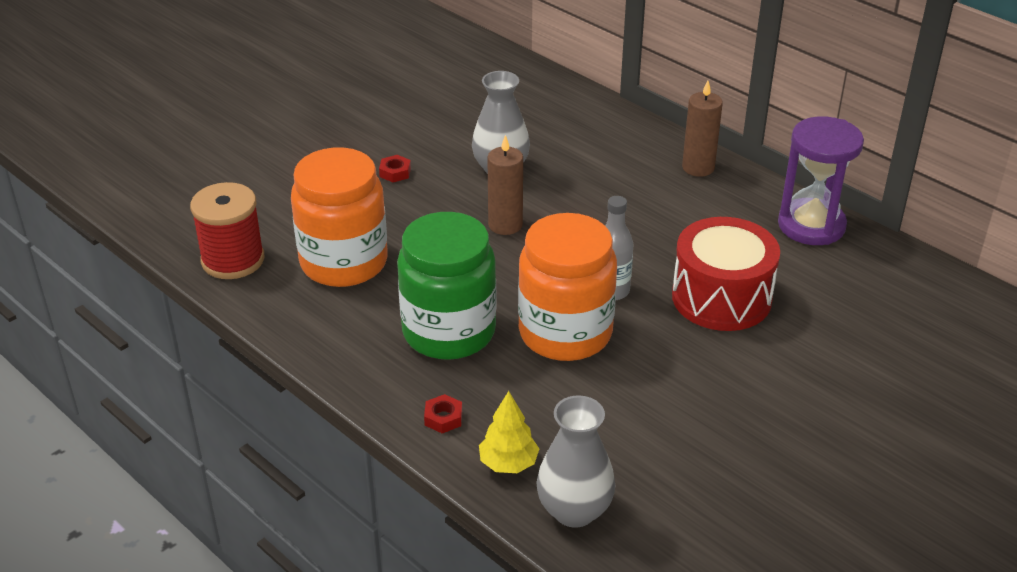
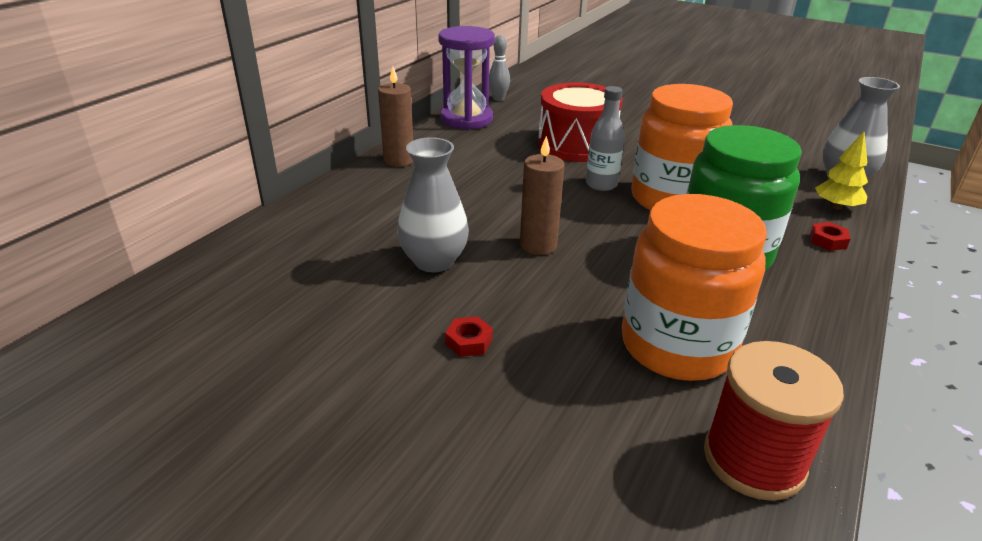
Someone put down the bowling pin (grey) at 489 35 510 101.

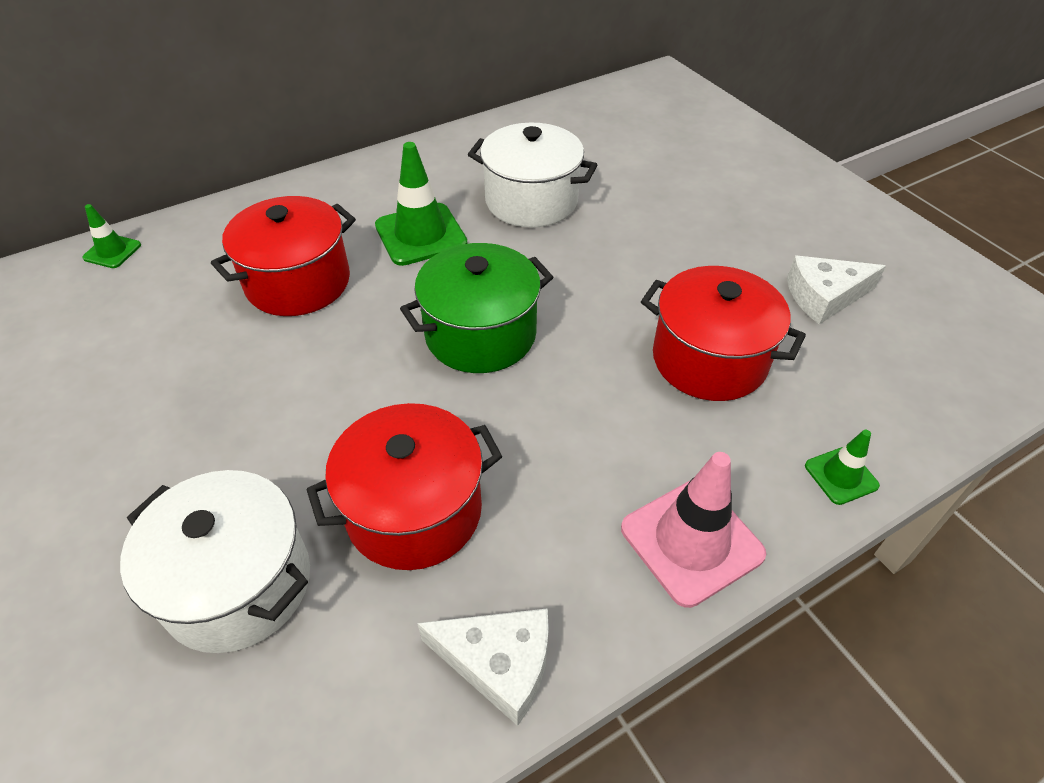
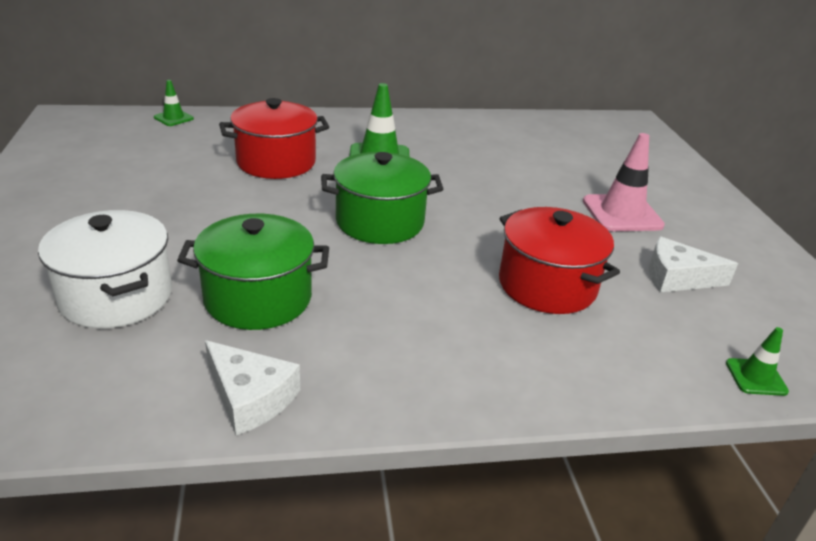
Someone repainted the pot (red) at 306 403 502 570, which became the pot (green) at 177 214 329 330. Someone took away the pot (white) at 468 122 597 228. Someone carried the traffic cone (pink) from 621 452 766 608 to 583 133 665 231. Someone carried the traffic cone (green) from 805 430 880 505 to 726 327 789 396.

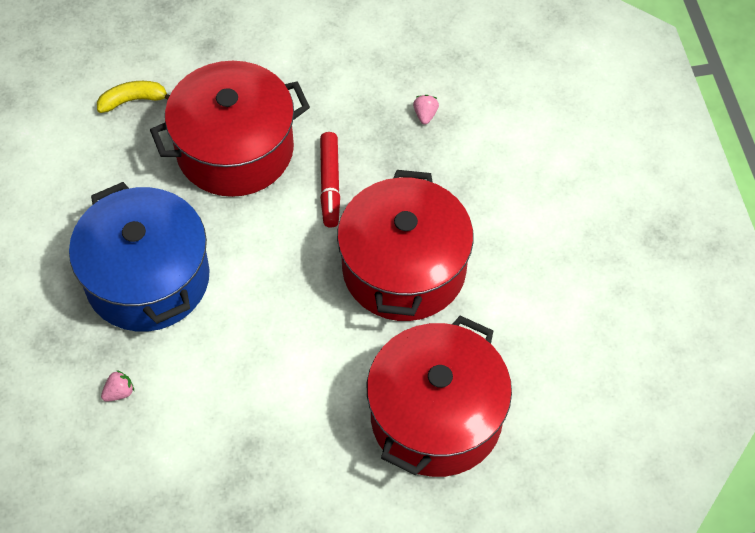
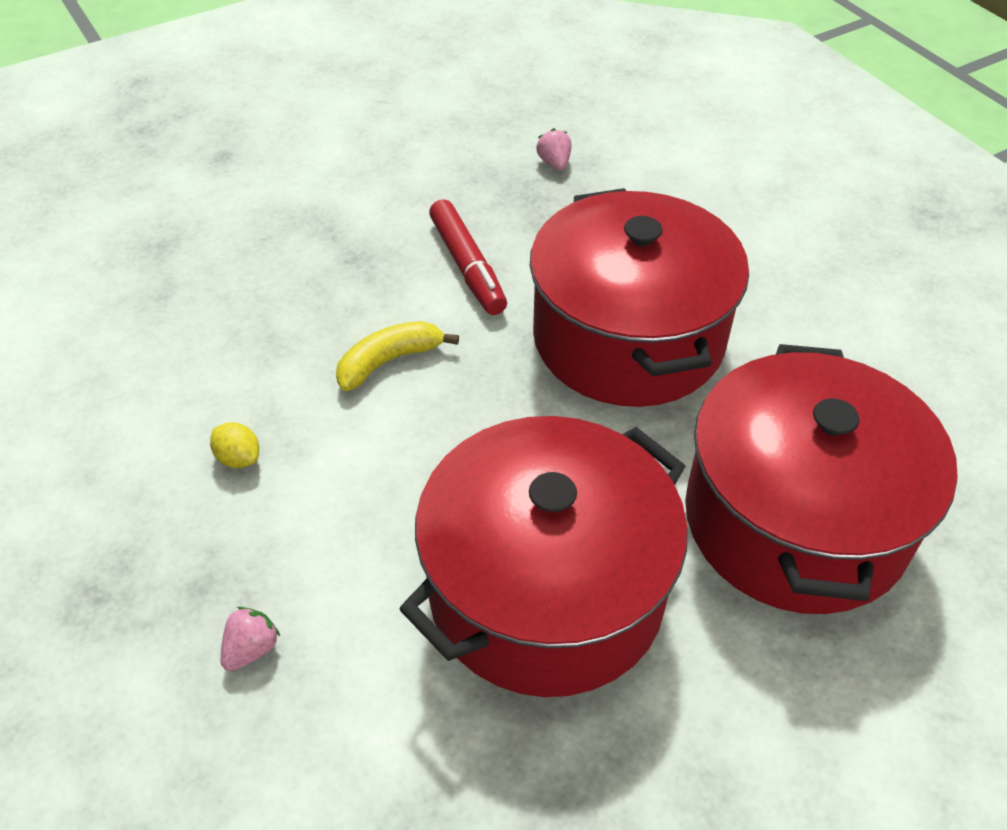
Someone swapped the pot (blue) at 69 182 210 332 for the lemon (yellow) at 210 422 259 468. Someone carried the banana (yellow) from 97 81 170 113 to 336 321 459 391. Someone carried the pot (red) from 150 61 310 197 to 400 416 688 697.

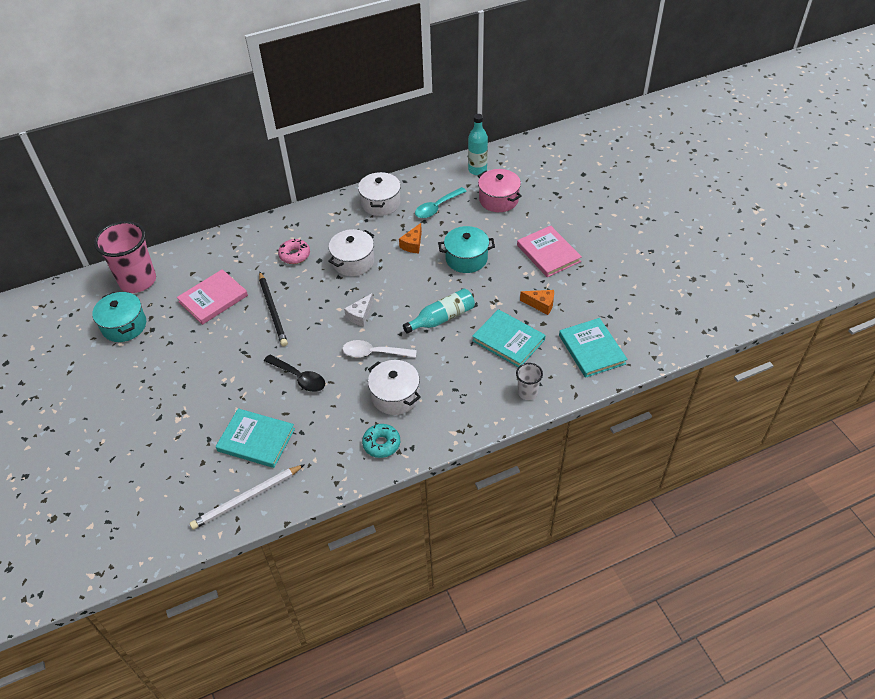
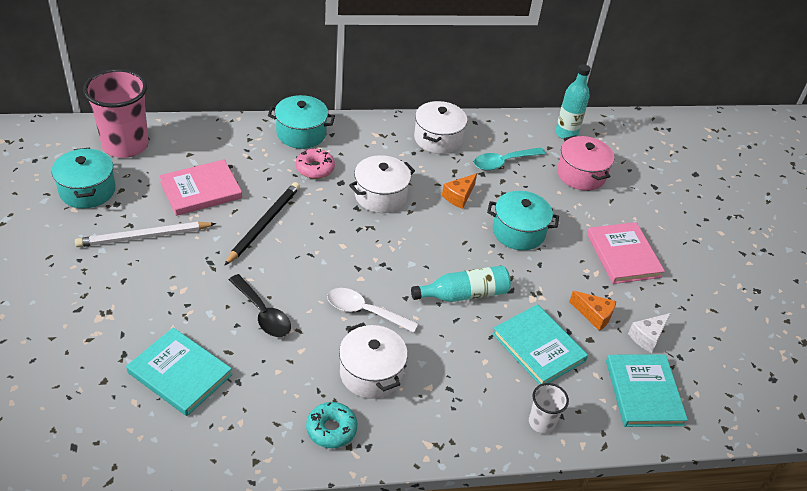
Someone carried the pencil (white) from 189 464 305 530 to 75 222 216 247. Someone rotated the pencil (black) at 259 271 288 347 by 150 degrees counterclockwise. Someone carried the cheese (white) from 344 293 373 326 to 628 313 671 353. Someone put down the pot (turquoise) at 268 95 335 149.

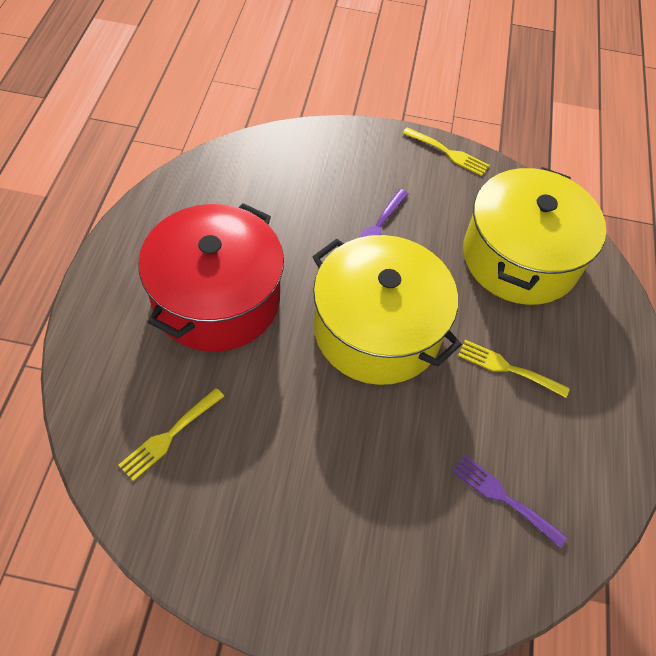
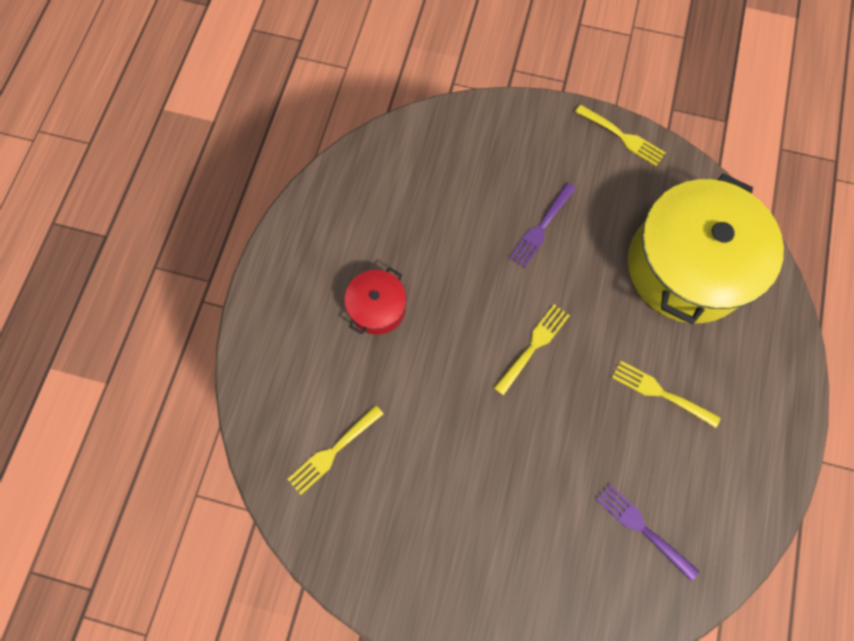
Someone scaled the pot (red) at 138 203 284 352 by 0.46. Someone swapped the pot (yellow) at 313 235 462 385 for the fork (yellow) at 494 304 570 396.

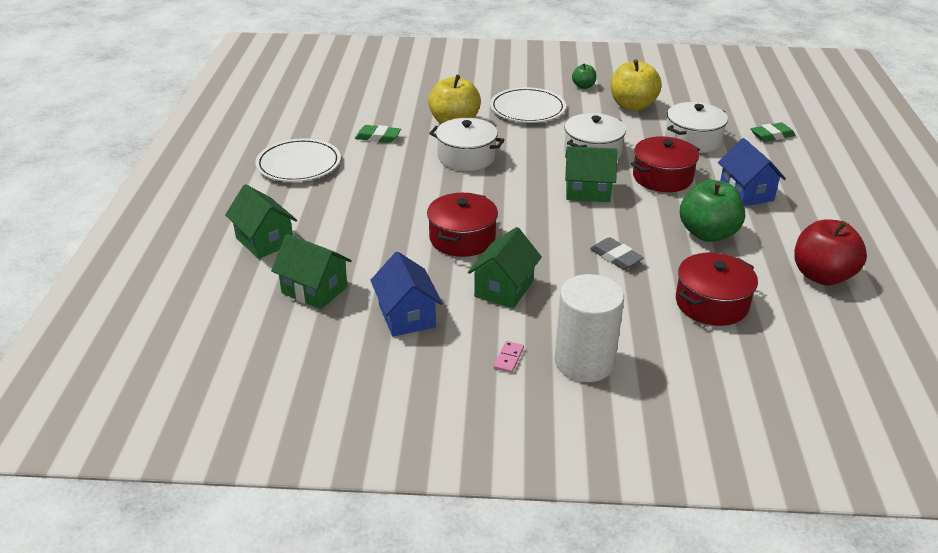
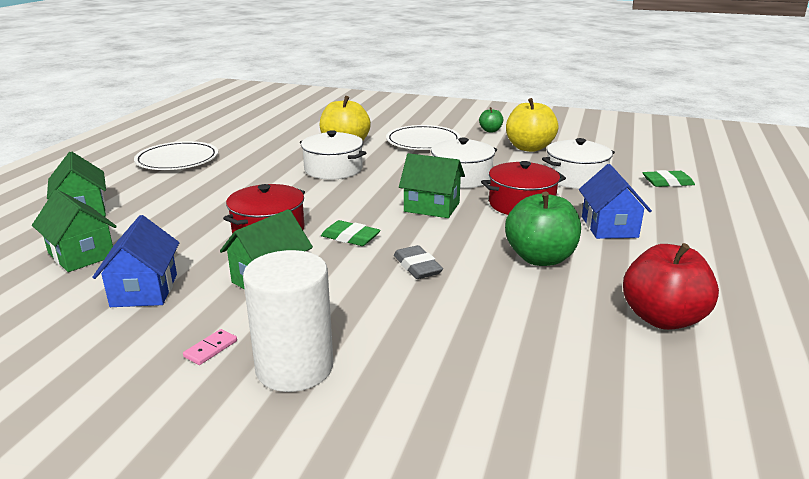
Someone carried the eraser (green) from 355 125 401 143 to 321 220 380 246. Someone took away the pot (red) at 676 253 758 326.

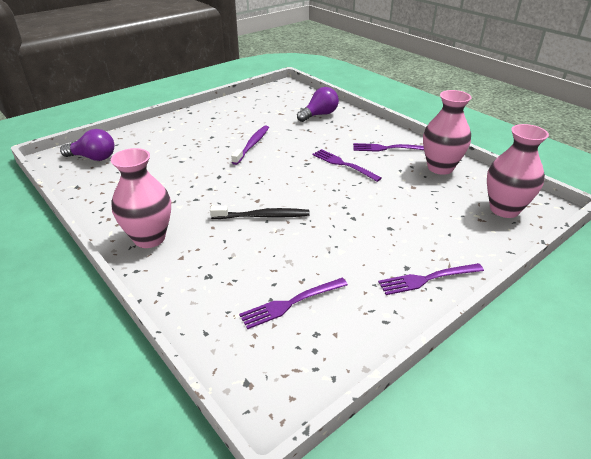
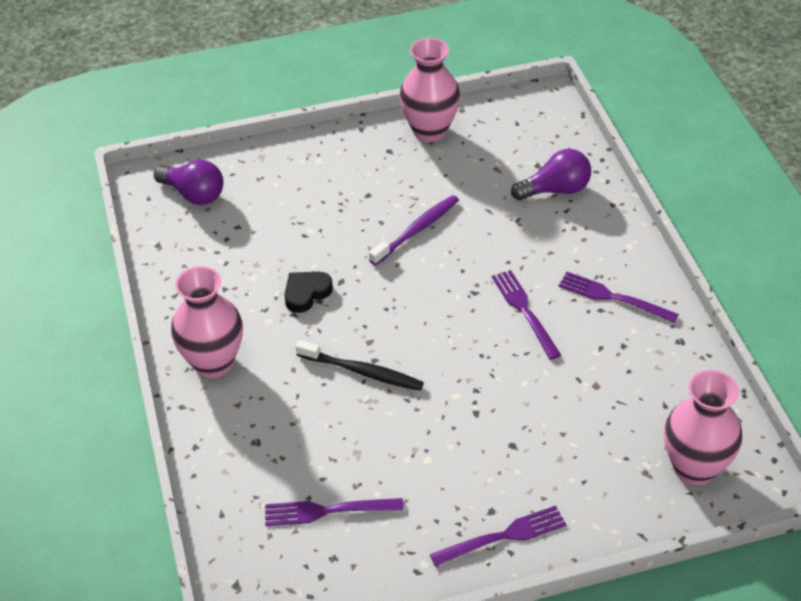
Someone rotated the fork (purple) at 378 263 484 295 by 150 degrees clockwise. Someone carried the vase (pink) from 423 90 472 175 to 399 38 460 142. Someone put down the heart (black) at 284 272 333 313.

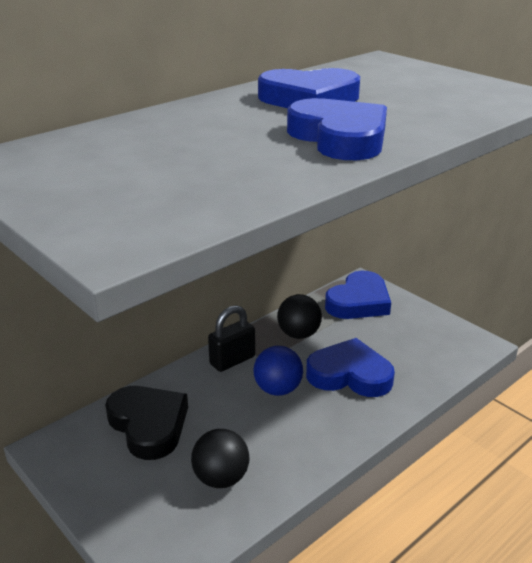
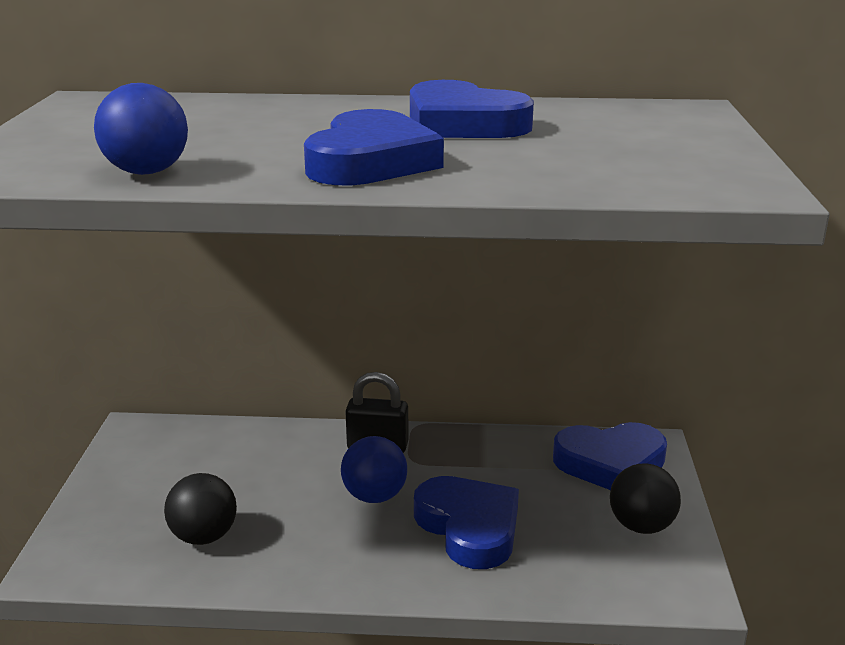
Someone took away the heart (black) at 105 386 188 460. Someone carried the ball (black) from 277 294 322 339 to 610 463 681 534. Someone put down the ball (blue) at 94 83 188 175.

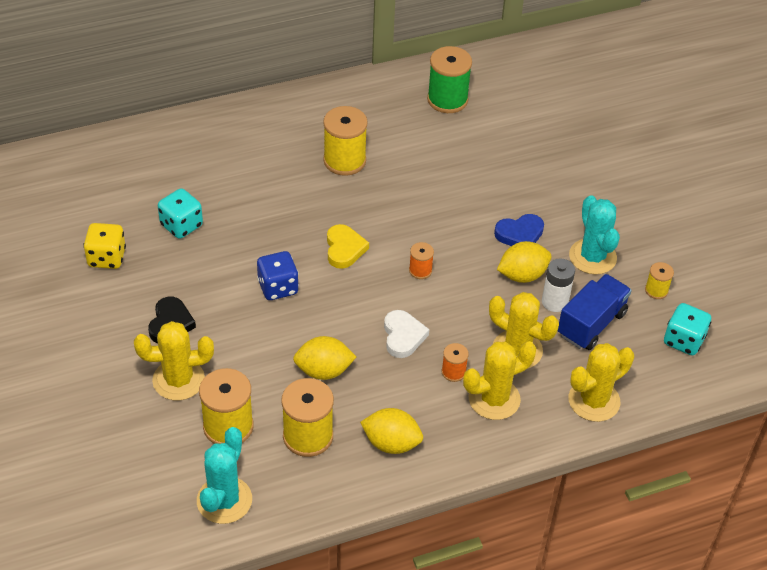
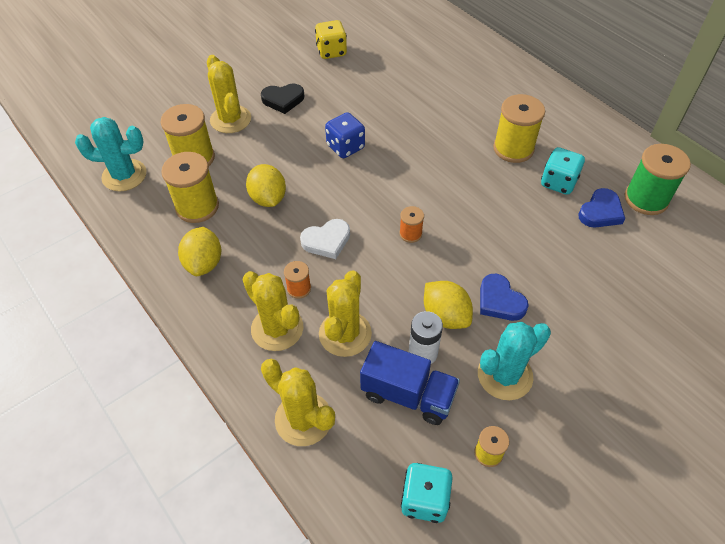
Someone carried the dice (turquoise) from 158 188 203 239 to 541 147 585 195. Someone took away the heart (yellow) at 327 224 369 269. Someone put down the heart (blue) at 578 188 625 228.

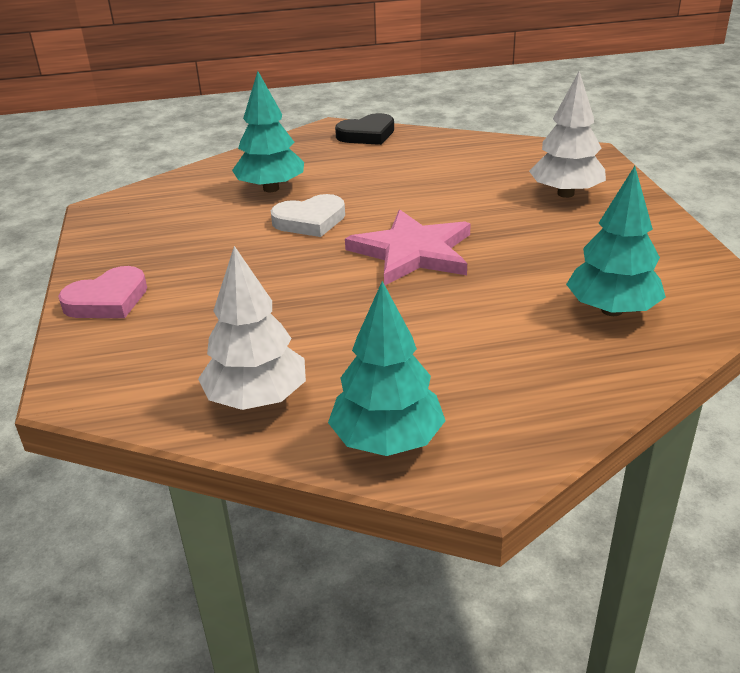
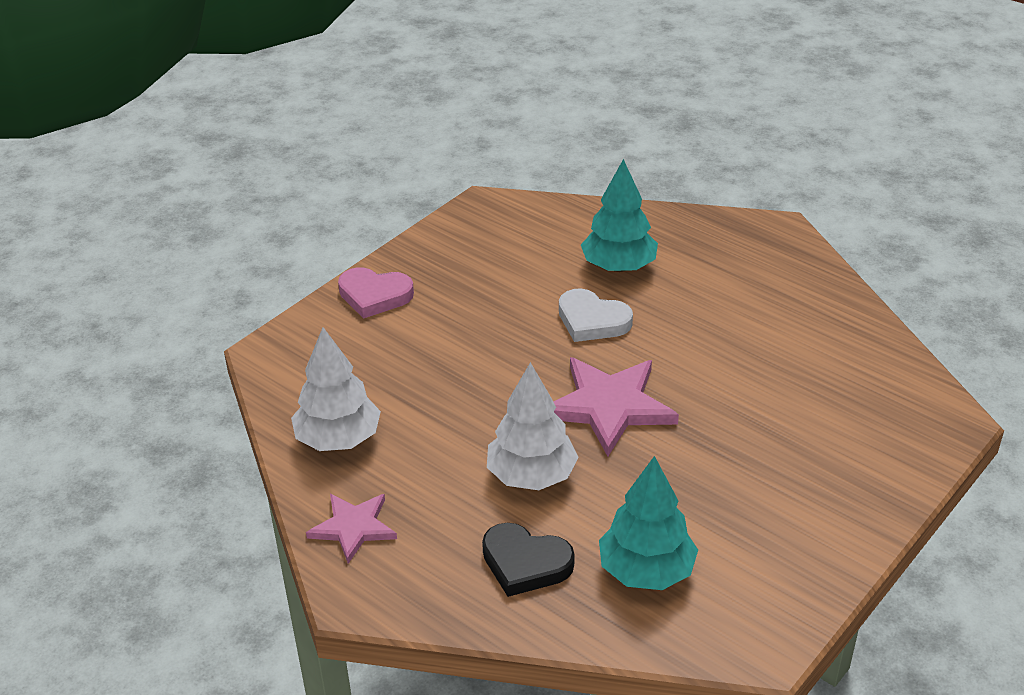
Someone swapped the tree (turquoise) at 328 281 446 456 for the star (pink) at 306 494 397 564. Someone carried the heart (black) from 335 113 394 145 to 482 523 575 597. Someone carried the tree (white) from 529 71 606 198 to 487 362 579 490.

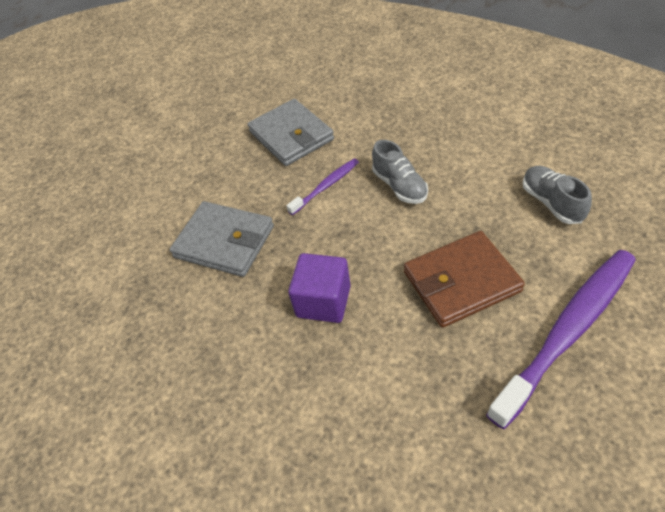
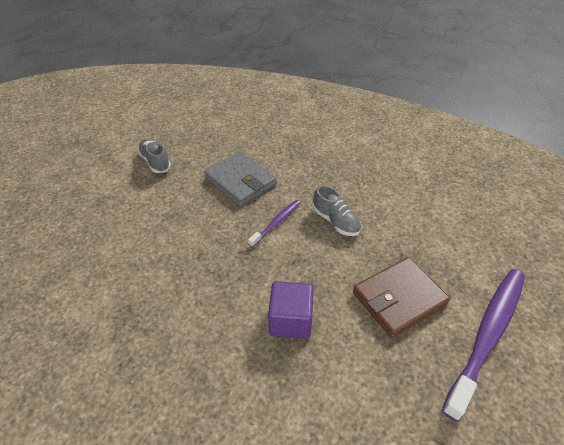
Someone took away the wallet (grey) at 170 201 274 277. Someone carried the shoe (grey) from 523 166 592 224 to 137 139 171 173.

